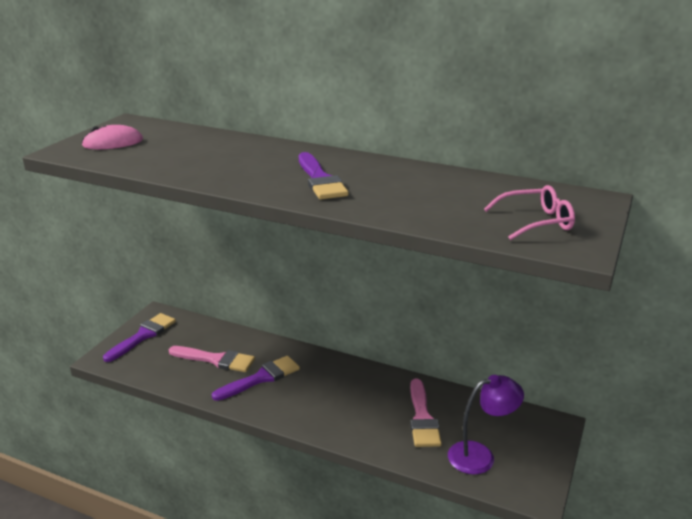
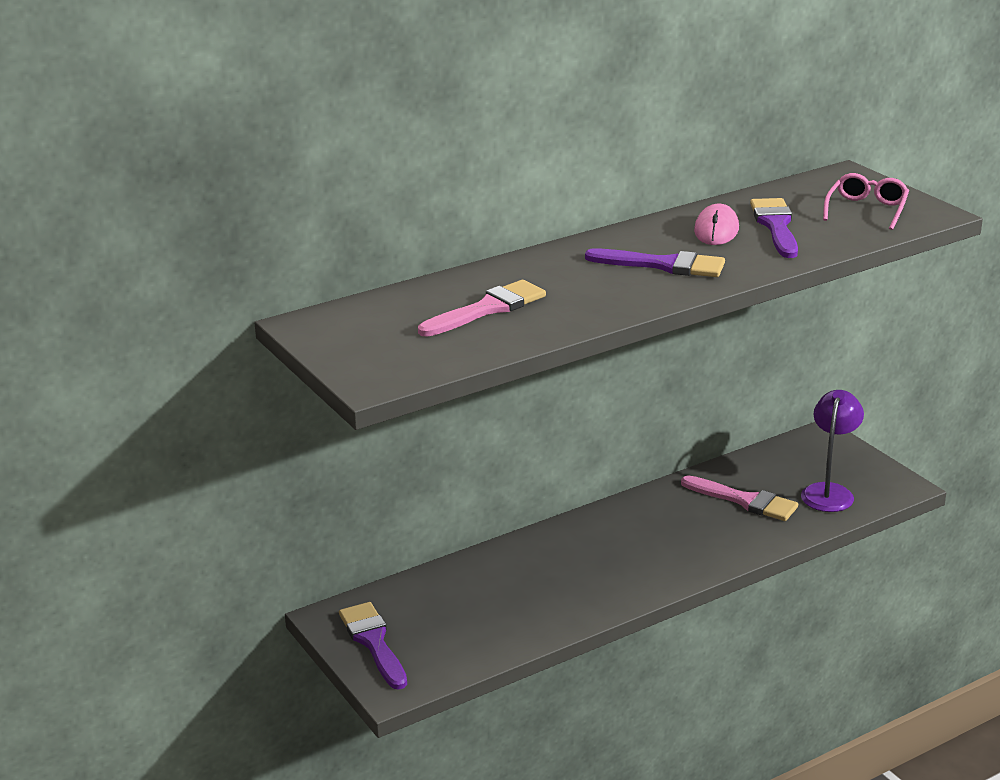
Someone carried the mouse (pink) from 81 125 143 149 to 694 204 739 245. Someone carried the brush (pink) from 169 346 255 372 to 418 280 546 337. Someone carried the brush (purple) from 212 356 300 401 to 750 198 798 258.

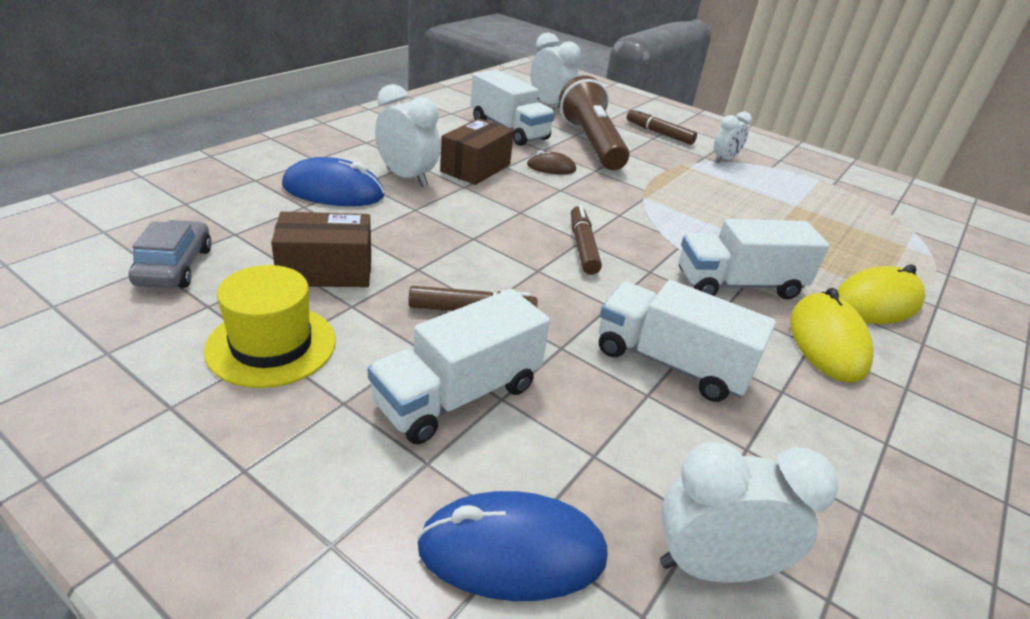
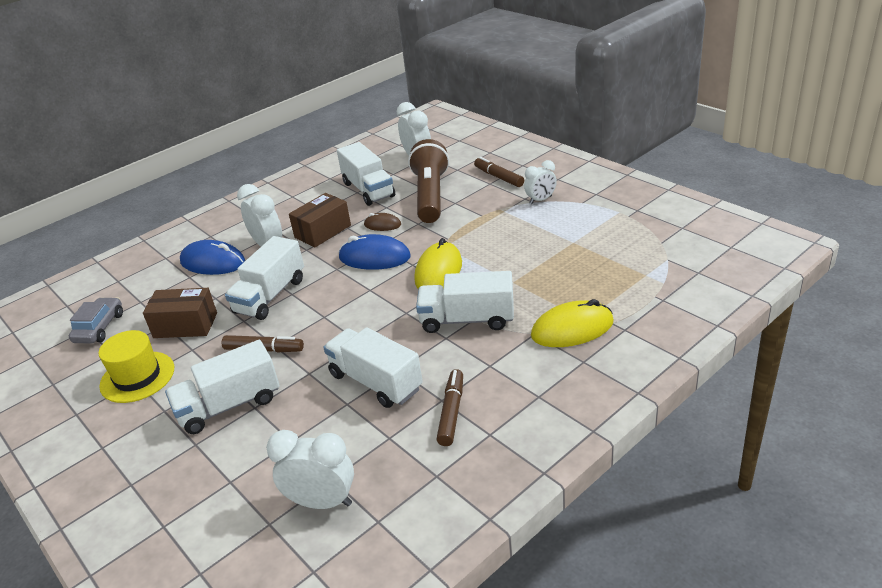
Someone carried the mouse (blue) from 417 491 608 601 to 338 234 411 270. Someone carried the marker (brown) from 571 205 602 275 to 436 369 463 446. Someone carried the mouse (yellow) from 790 288 873 382 to 414 238 462 289. Someone put down the truck (white) at 225 236 304 320.

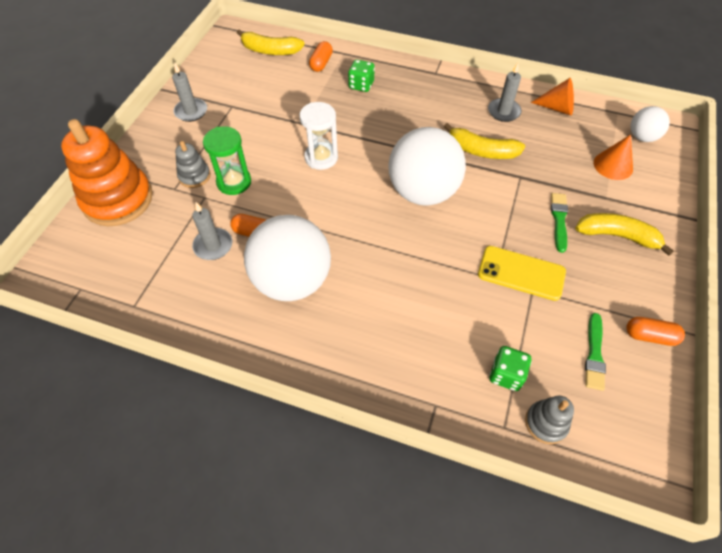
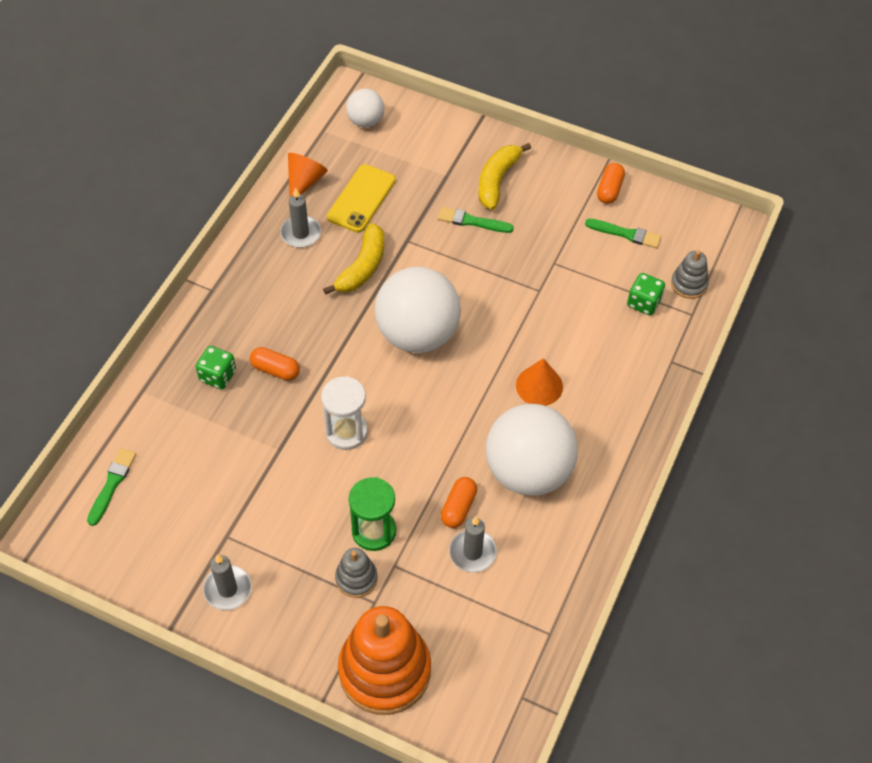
Someone swapped the banana (yellow) at 237 29 305 55 for the brush (green) at 87 448 136 526. Someone carried the capsule (orange) from 309 41 333 72 to 250 347 300 381. Someone carried the phone (yellow) from 478 246 566 301 to 327 164 396 233. Someone carried the cone (orange) from 594 134 633 180 to 516 358 563 406.

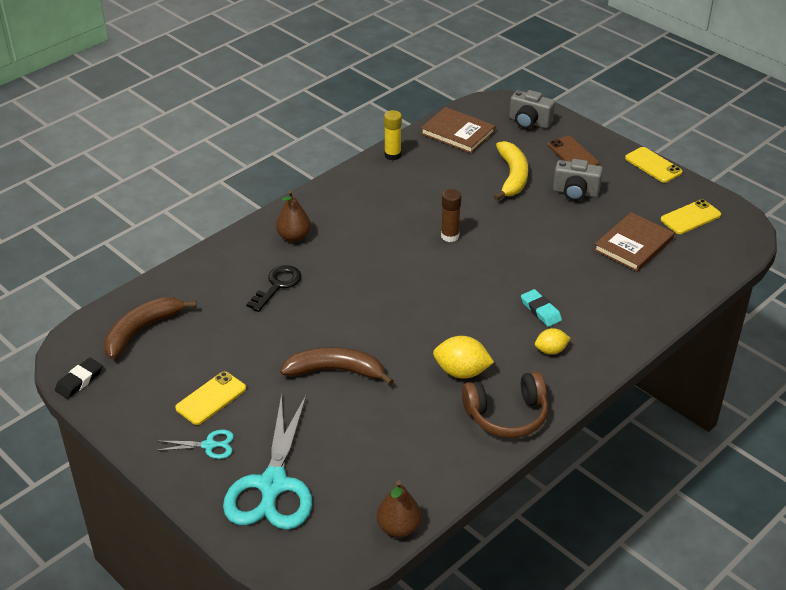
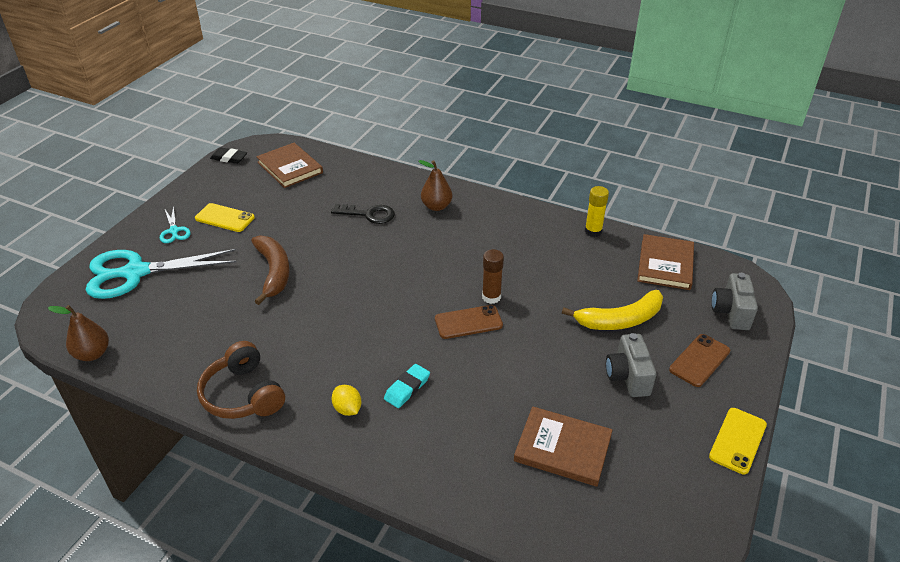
Someone swapped the banana (brown) at 104 297 197 359 for the book (brown) at 256 143 323 188. Someone took away the lemon (yellow) at 433 336 494 379. Someone took away the phone (yellow) at 660 199 721 234. Someone put down the phone (brown) at 435 305 503 339.

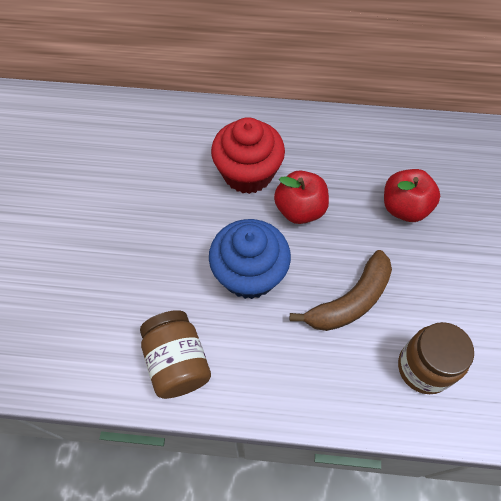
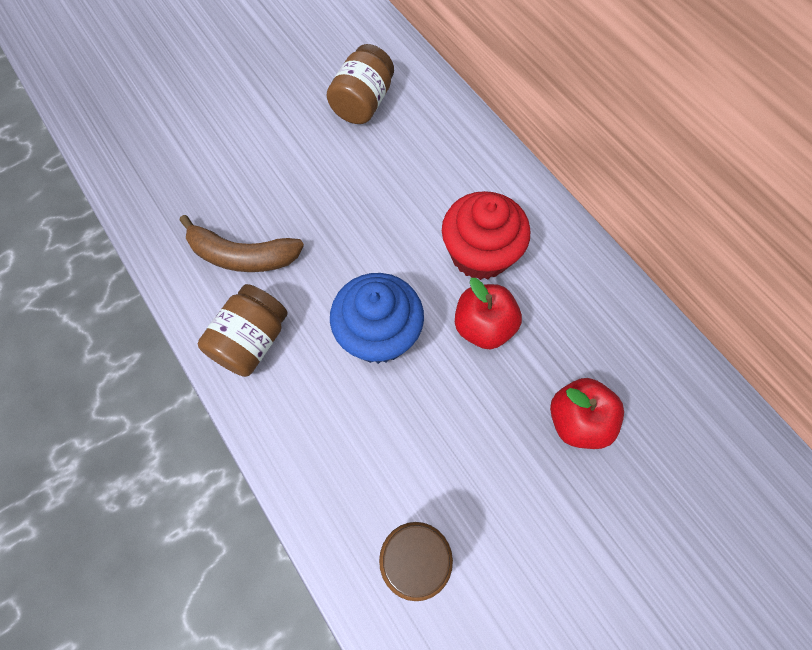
Someone carried the banana (brown) from 290 250 392 331 to 179 215 304 272. Someone put down the jar (brown) at 327 44 394 124.

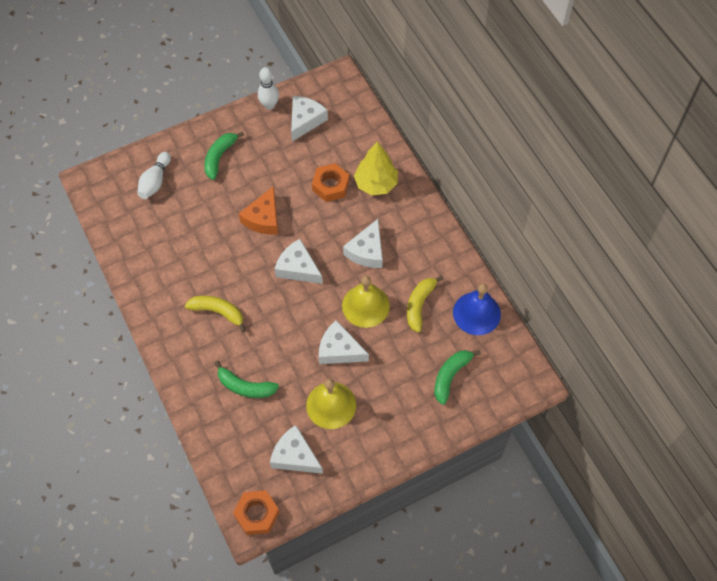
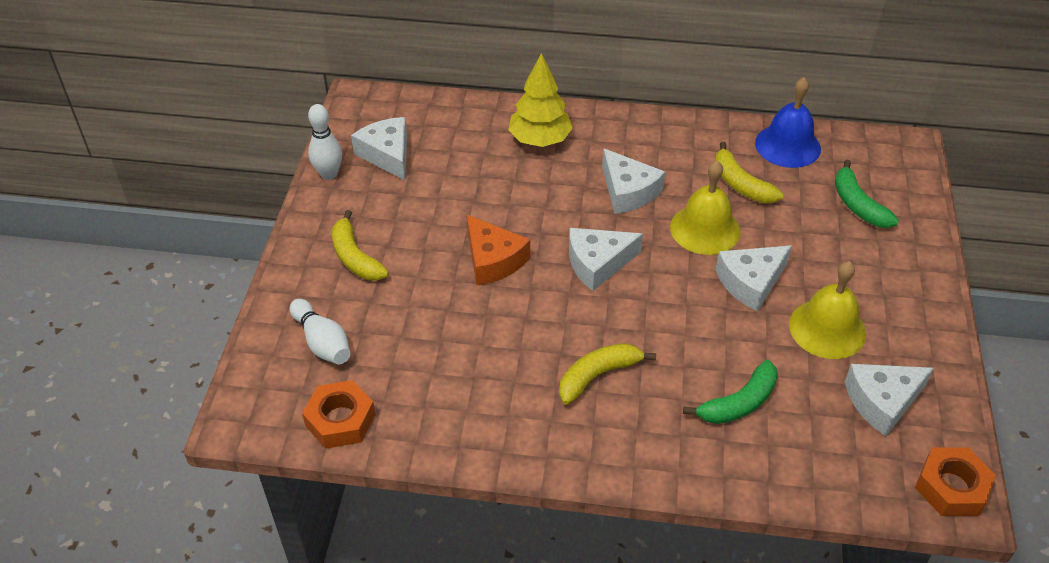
Someone repainted the banana (green) at 204 132 244 180, which became the banana (yellow) at 332 210 389 281. Someone carried the nut (orange) from 312 163 349 202 to 302 380 376 449.

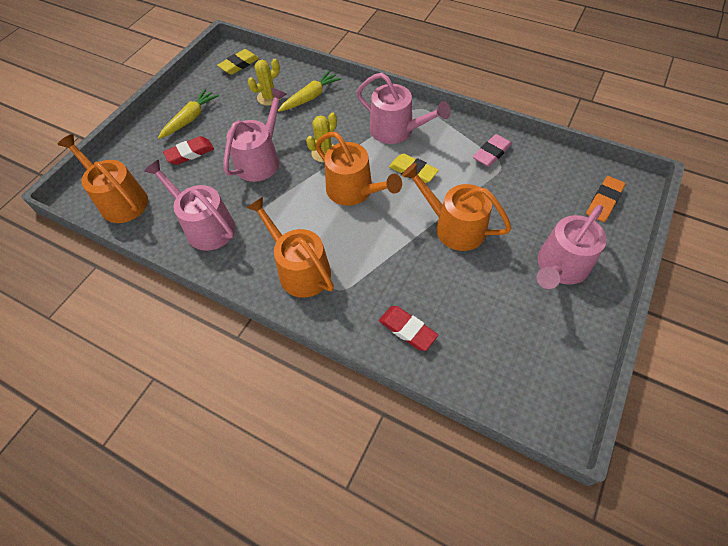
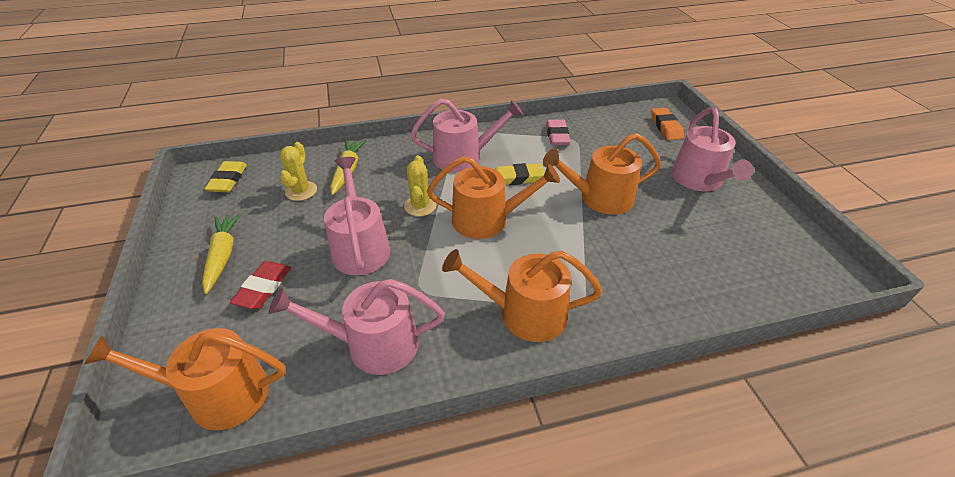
Someone took away the eraser (red) at 379 306 438 351.

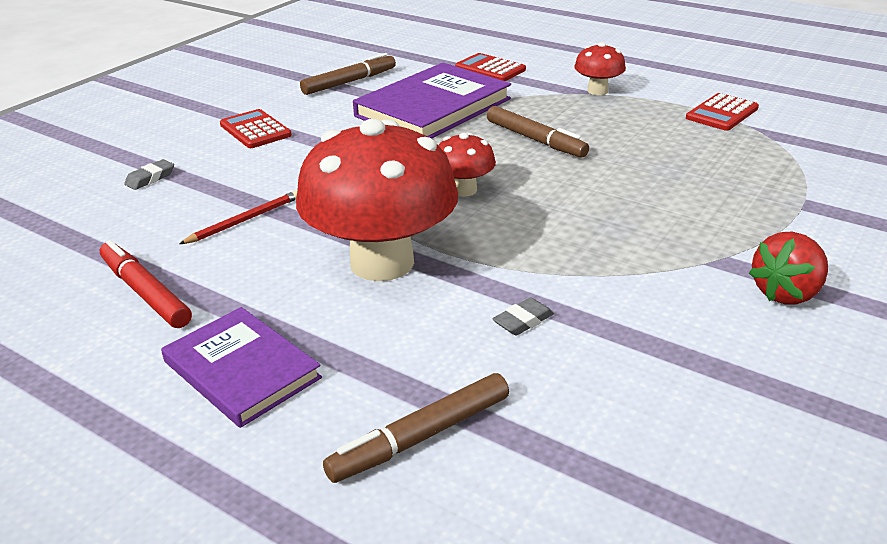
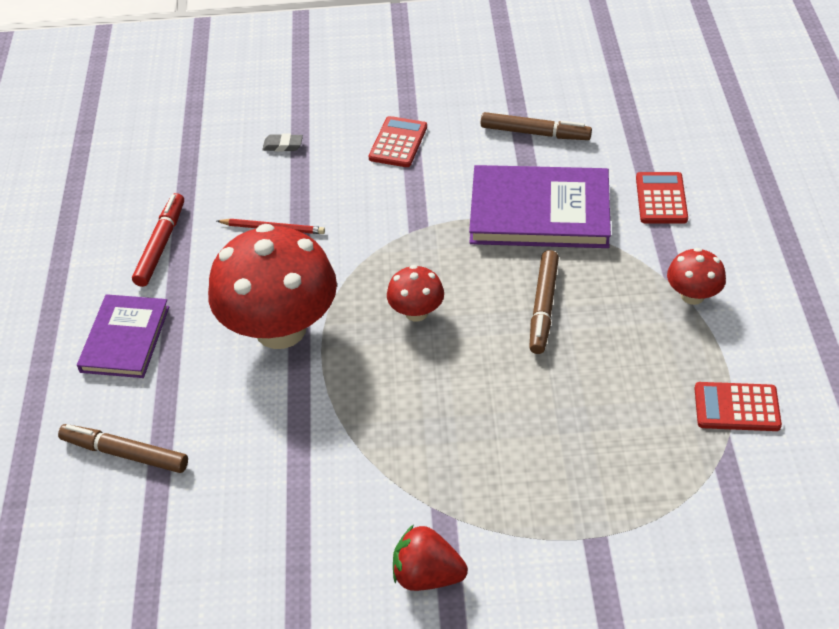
Someone took away the eraser (grey) at 492 298 554 336.

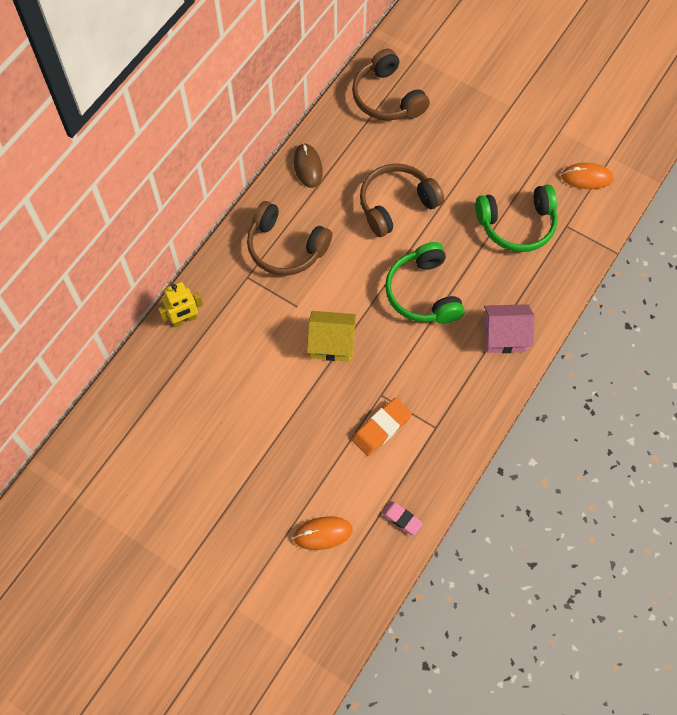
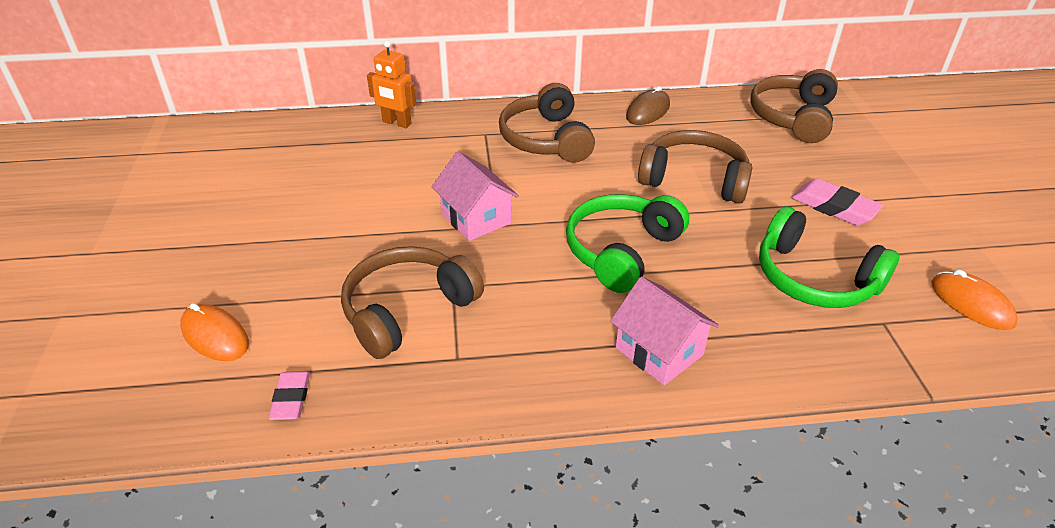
Someone repainted the robot (yellow) at 158 282 203 327, which became the robot (orange) at 367 41 416 128. Someone repainted the house (yellow) at 307 311 356 361, which became the house (pink) at 432 151 519 241. Someone swapped the eraser (orange) at 352 398 412 456 for the headphones (brown) at 341 246 484 359. Someone put down the eraser (pink) at 791 178 883 225.

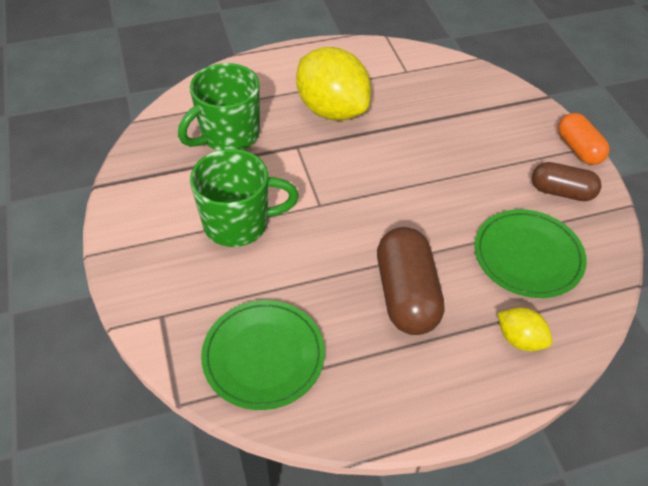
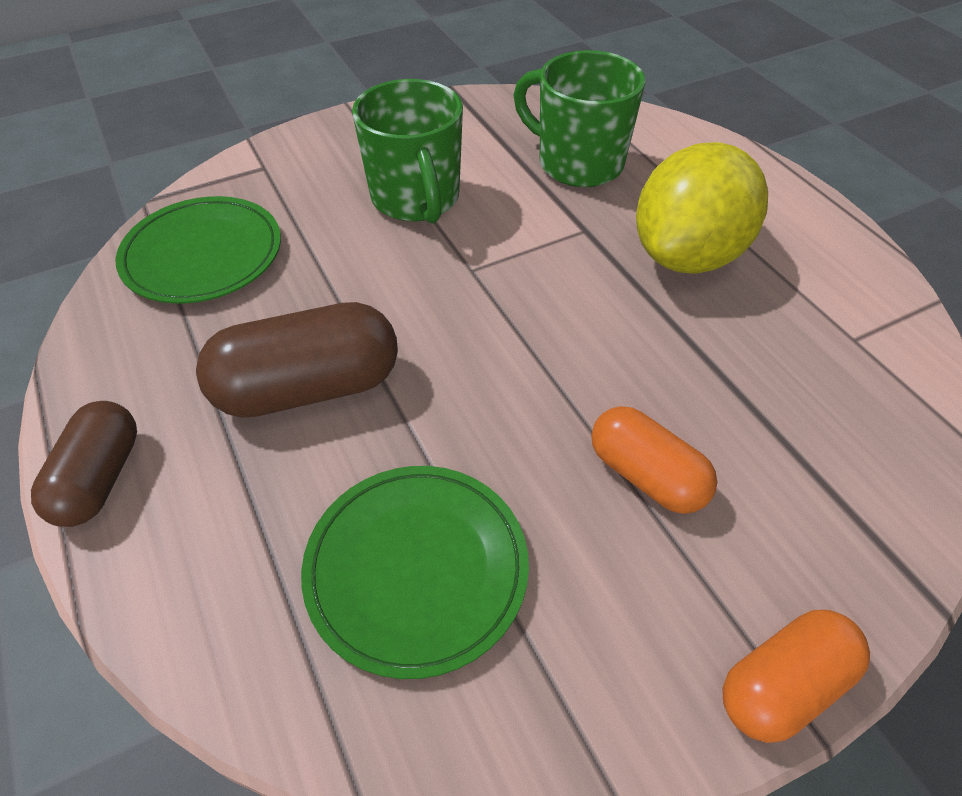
Someone took away the lemon (yellow) at 498 307 552 351. Someone carried the capsule (brown) from 532 162 601 201 to 31 401 137 527. Someone put down the capsule (orange) at 591 406 717 514.

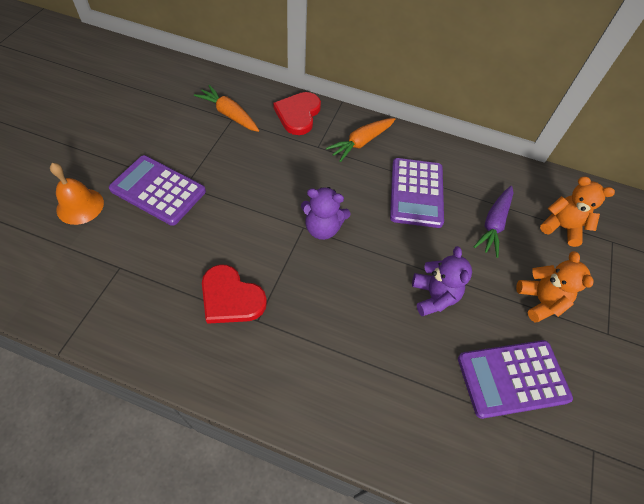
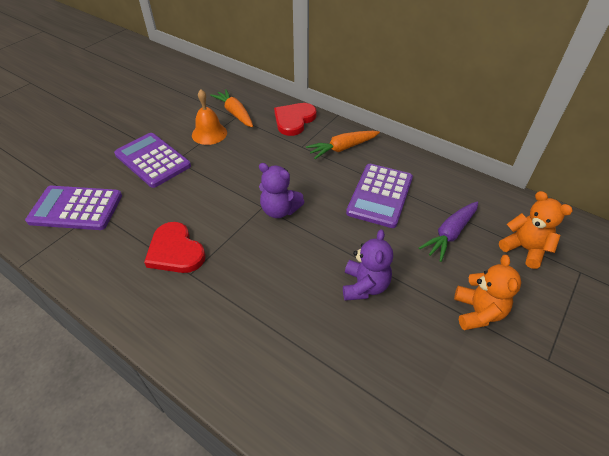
Someone carried the bell (orange) from 50 163 104 225 to 192 89 227 145. Someone carried the calculator (purple) from 458 340 573 419 to 25 186 122 230.

